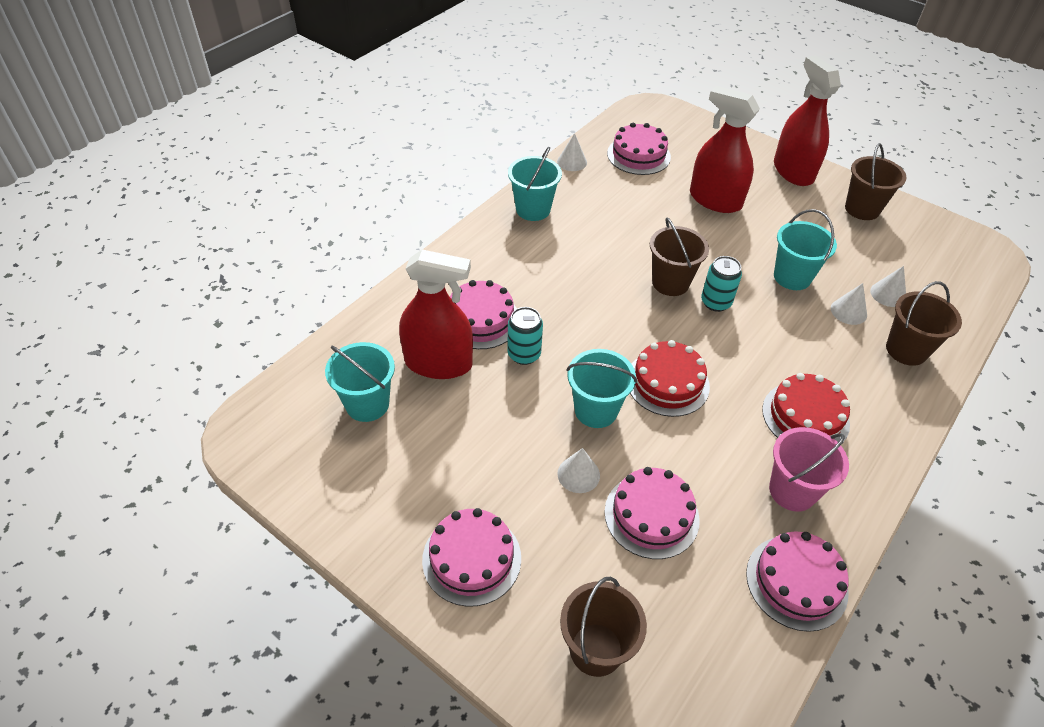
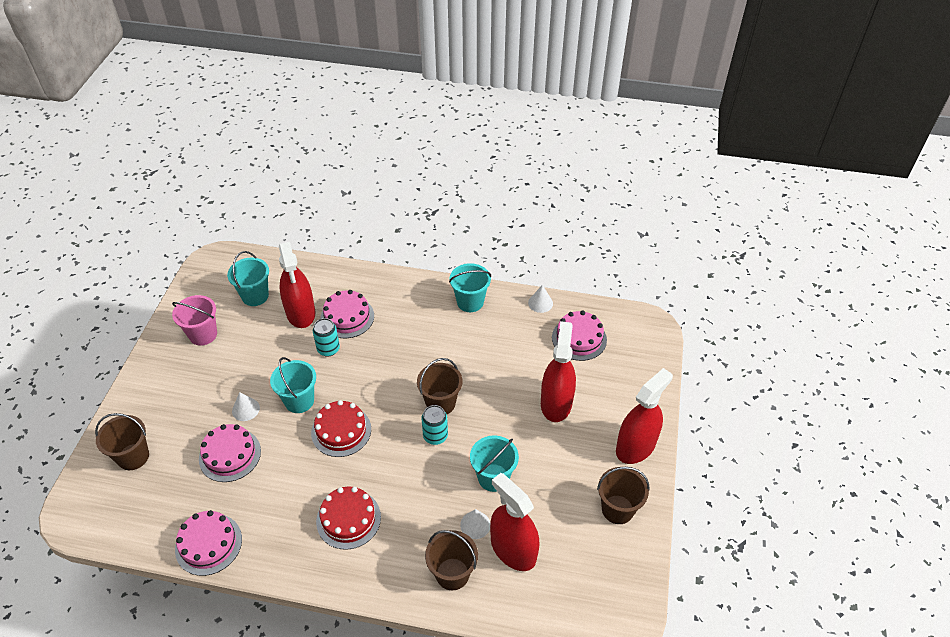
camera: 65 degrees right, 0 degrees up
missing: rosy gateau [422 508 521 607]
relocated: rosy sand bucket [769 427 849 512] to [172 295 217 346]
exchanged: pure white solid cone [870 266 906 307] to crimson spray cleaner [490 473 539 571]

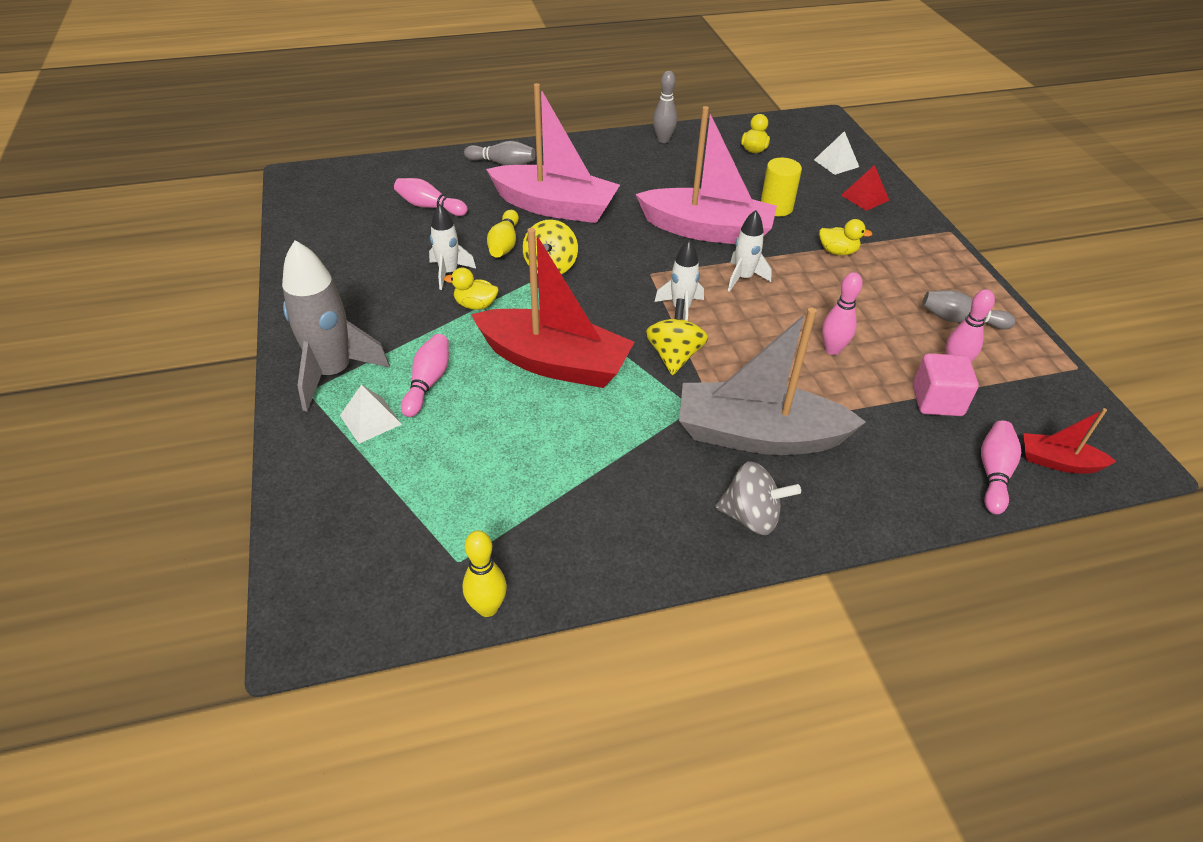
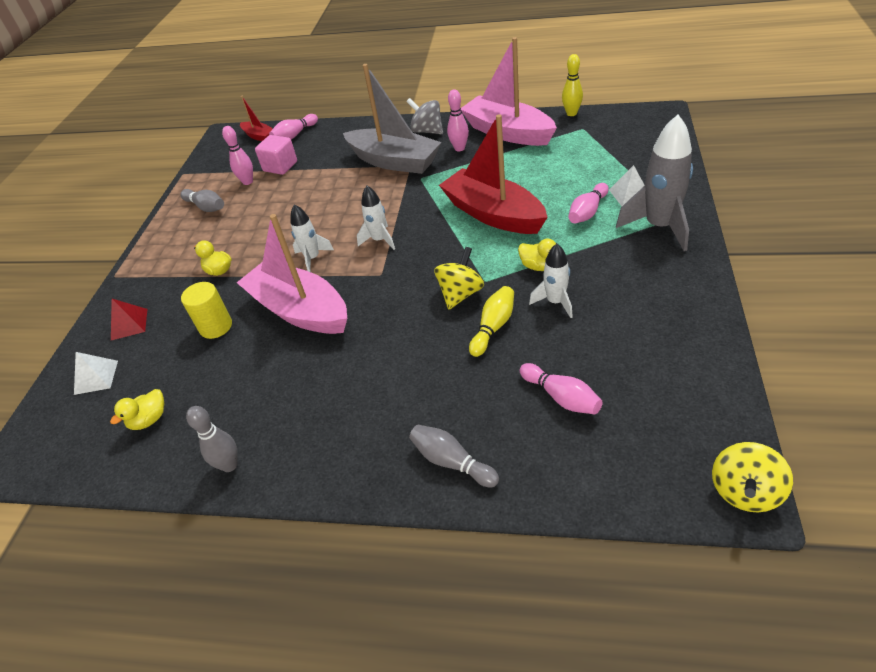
camera: 150 degrees left, 0 degrees up
relocated: rosy boat [486 83 620 223] to [461 37 557 146]; rosy skittle [822 272 863 355] to [447 89 469 151]; yellow toy top [646 298 708 375] to [712 442 793 512]

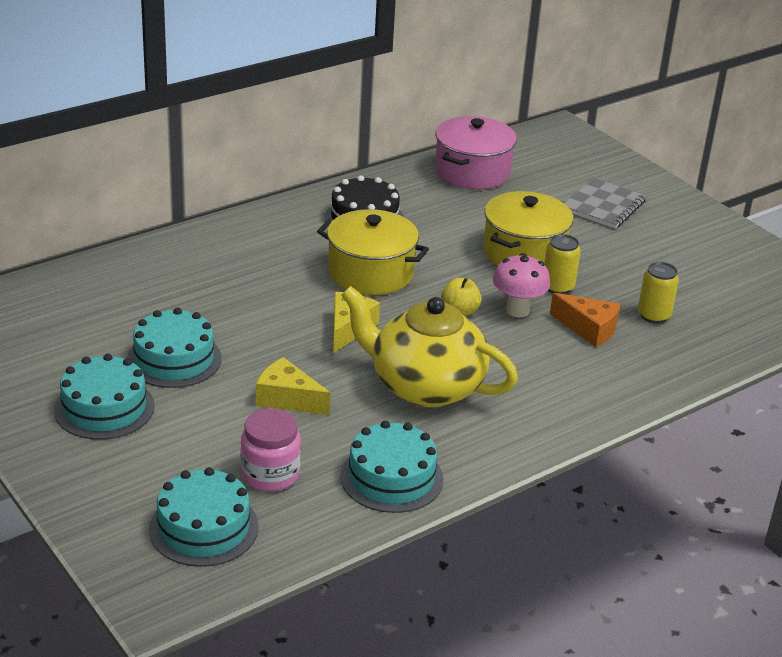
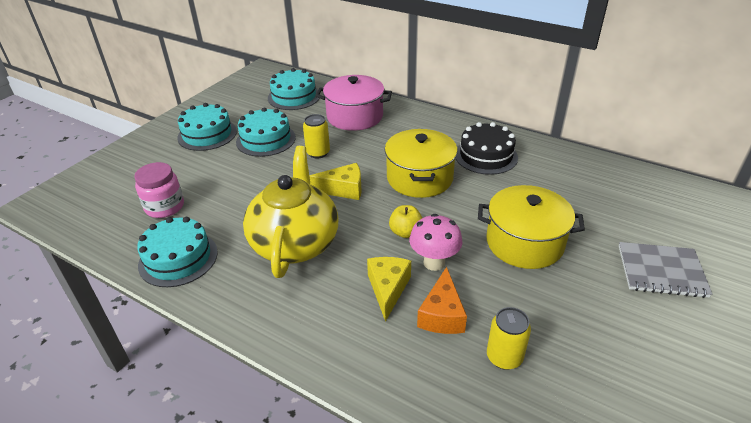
camera: 70 degrees right, 5 degrees up
relocated: rosy stockpot [435 116 517 189] to [316 75 392 131]; yellow soda can [544 234 581 294] to [303 114 330 158]; yellow piece of cheese [256 357 330 415] to [367 257 411 322]; aqua gateau [149 467 259 567] to [268 68 320 110]

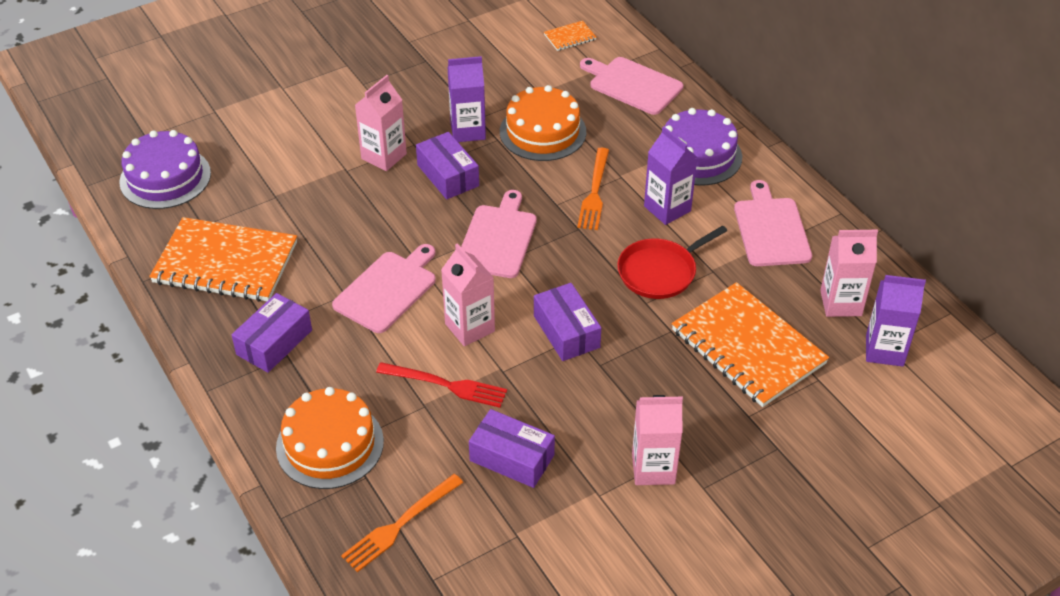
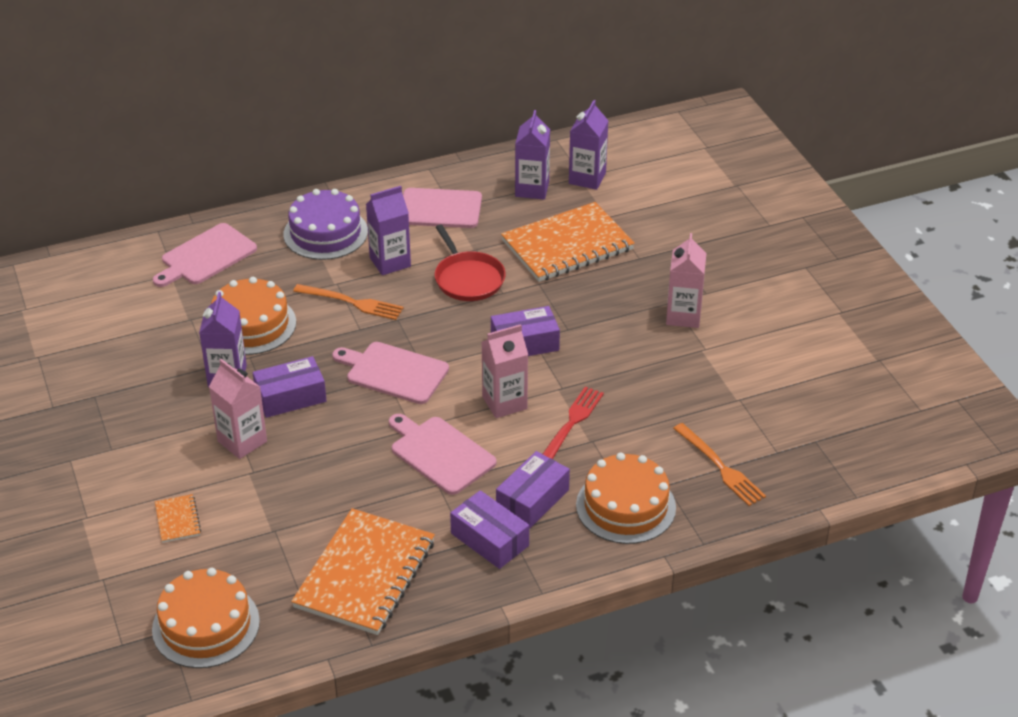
camera: 80 degrees left, 5 degrees down
relocated: orange-coloured notepad [544 21 597 51] to [155 494 201 543]; violet box [469 409 555 488] to [496 451 570 529]
colour: violet gateau [119 130 211 209] to orange-coloured gateau [152 568 260 668]; rosy juice carton [820 230 878 317] to violet juice carton [515 110 550 200]

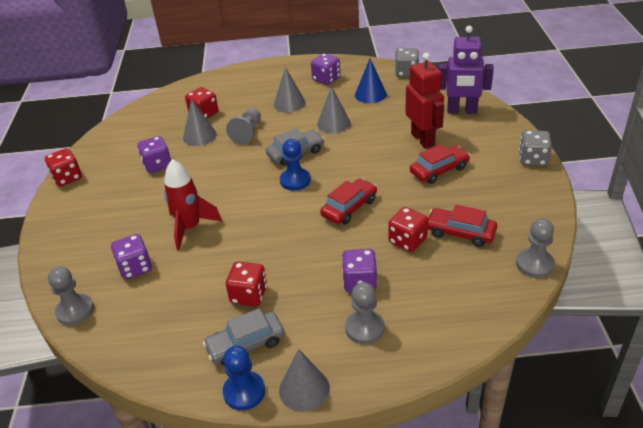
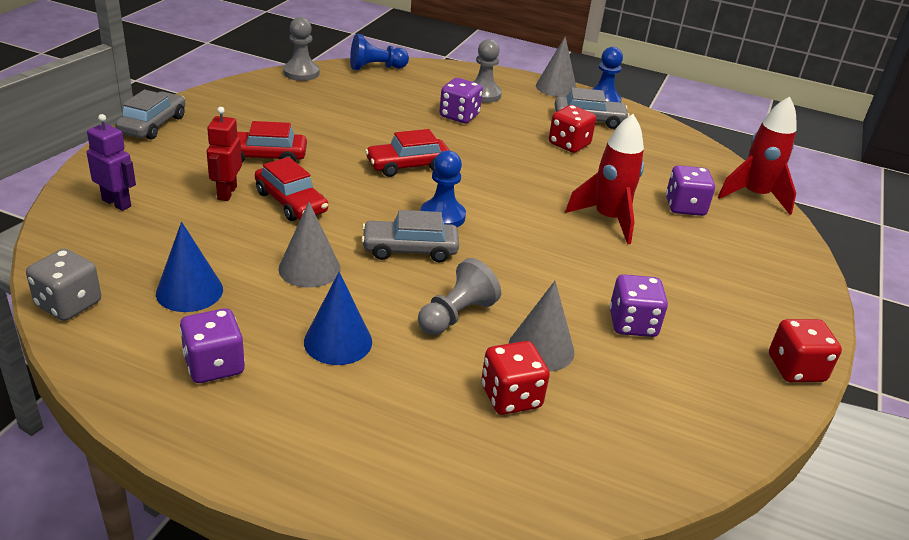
camera: 160 degrees left, 5 degrees down
missing: crimson dice [388 207 428 252]
appeared: royal blue chess pawn [350 34 409 70]
relocated: crimson car [428 205 497 247] to [255 157 328 221]
exchanged: ash-grey dice [519 130 552 166] to ash-grey car [115 90 185 140]; ash-grey chess pawn [48 267 94 325] to crimson rocket [718 96 797 215]
colour: ash-grey solid cone [274 67 306 113] to royal blue solid cone [304 272 372 365]
size: violet robot [439 26 494 114] = [87 114 136 211] x0.63; crimson robot [405 53 444 149] = [207 107 242 201] x0.63

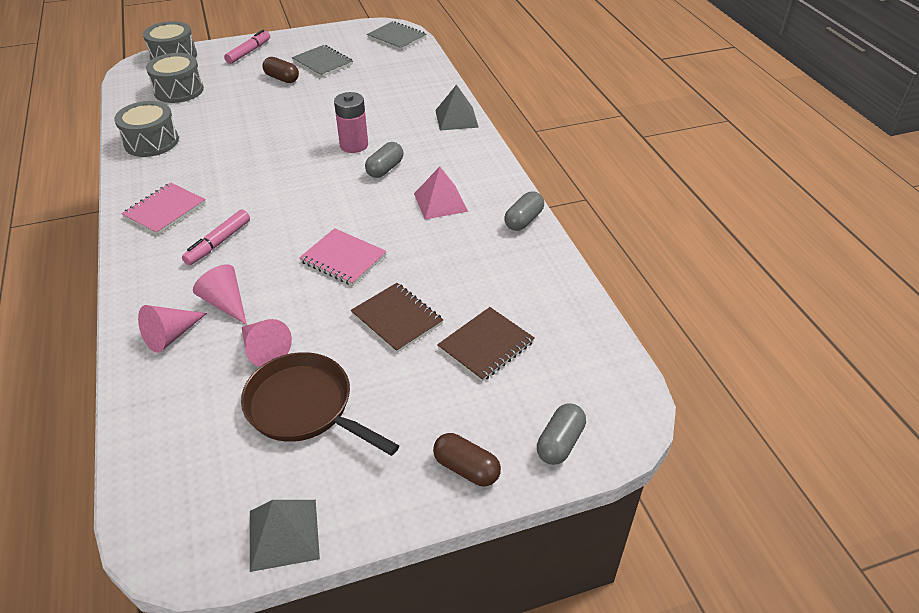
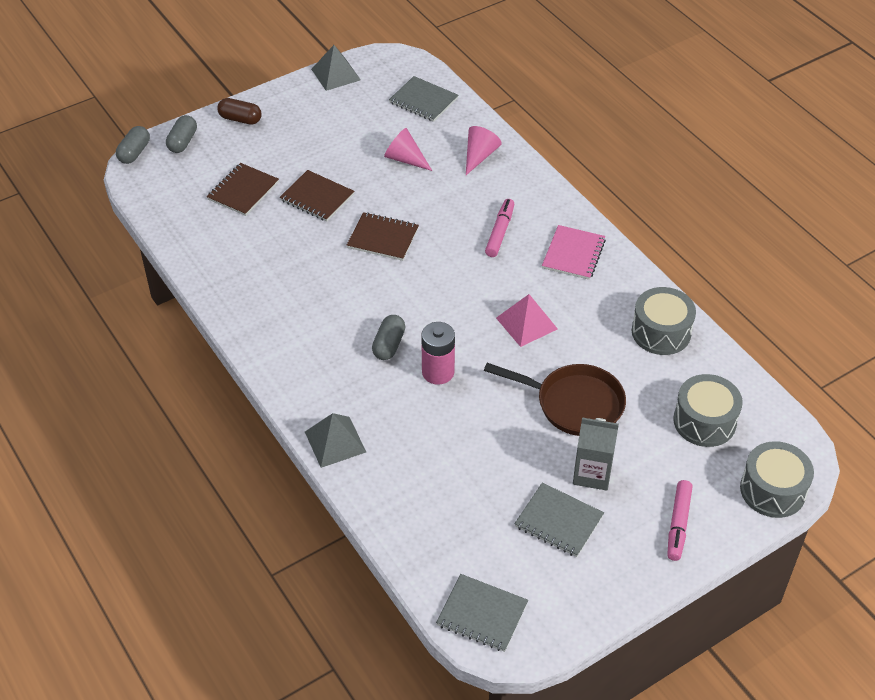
camera: 165 degrees right, 5 degrees up
missing: rosy solid cone [193 264 247 325]
appeared: ash-grey notepad [389 76 458 122]
relocated: rosy pyramid shape [414 167 468 219] to [496 294 558 347]; ash-grey pill [504 191 544 231] to [116 126 150 164]; russet frying pan [241 352 399 456] to [484 363 626 436]
exchanged: russet pill [263 57 299 83] to ash-grey juice carton [573 417 619 491]
colour: rosy notepad [299 228 387 286] to russet notepad [347 212 419 261]

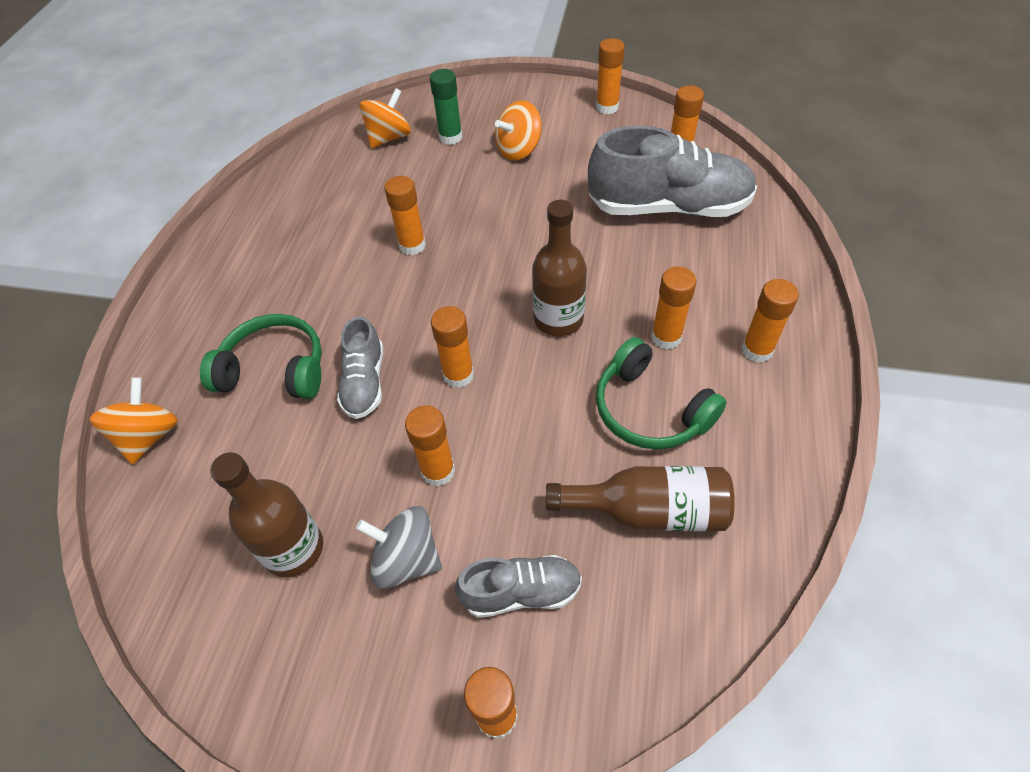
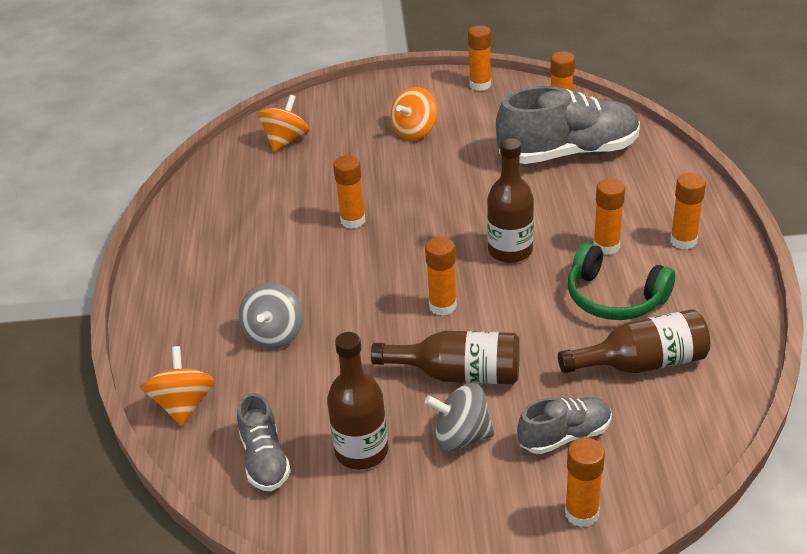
camera: 15 degrees left, 15 degrees down
missing: green stick of glue [430 69 463 145]
relocated: ash-grey shoe [337 316 383 419] to [237 393 291 491]
exchanged: green over-ear headphones [200 314 322 399] to ash-grey toy top [239 283 303 349]; orange-coloured stick of glue [405 405 455 486] to russet bottle [371 331 520 384]

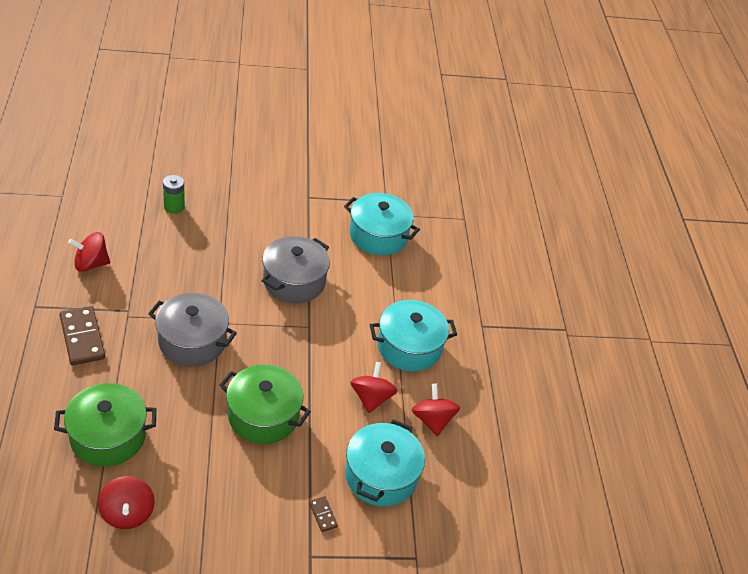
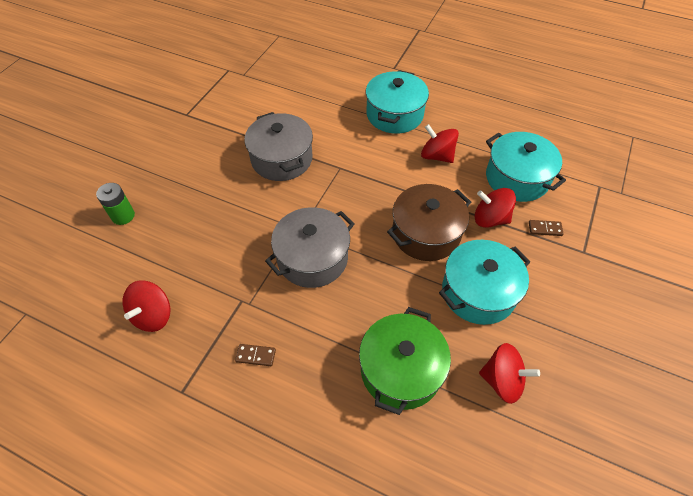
camera: 55 degrees left, 10 degrees up
relocated: aqua stockpot [344 193 420 255] to [439 240 530 325]; crimson toy top [412 384 460 436] to [474 188 516 228]
colour: green stockpot [219 364 311 444] to russet stockpot [387 184 471 261]
size: russet domino piece [60 306 105 365] = [235 344 276 366] x0.47

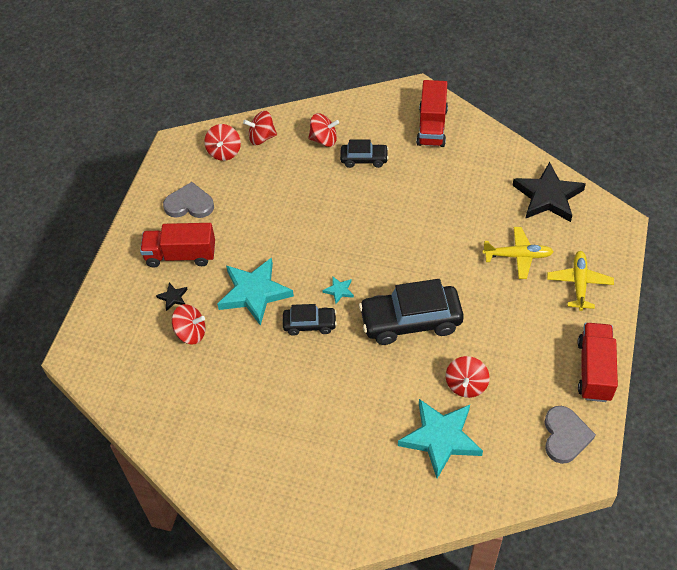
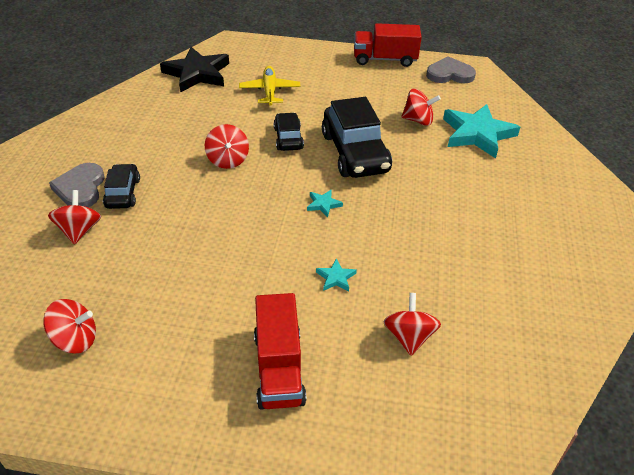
camera: 100 degrees left, 10 degrees down
missing: crimson toy truck [416 80 448 147]; yellow plane [547 251 614 311]; black star [156 283 188 311]
relocated: crimson toy top [243 111 277 145] to [205 124 249 169]; ash-grey love heart [163 182 214 218] to [49 163 105 207]; black car [283 304 337 336] to [273 113 304 151]
size: aqua star [217 257 294 326] = [316 258 357 292] x0.42

